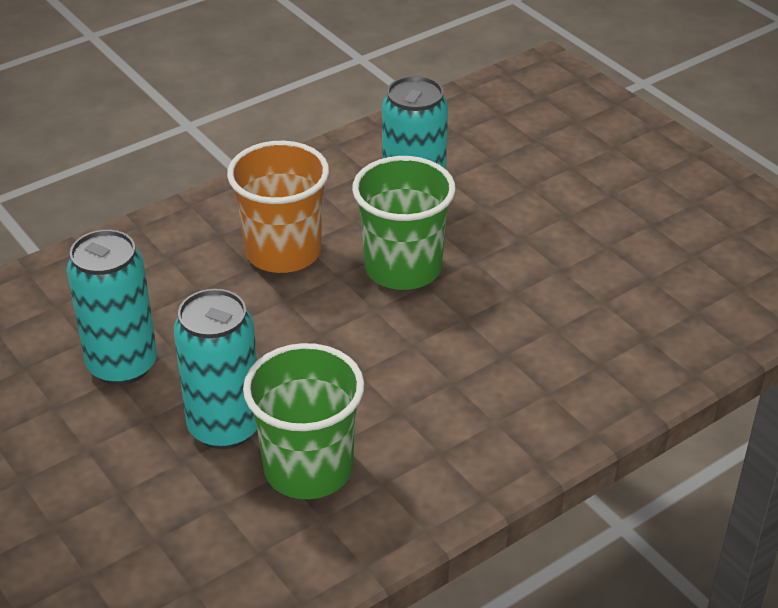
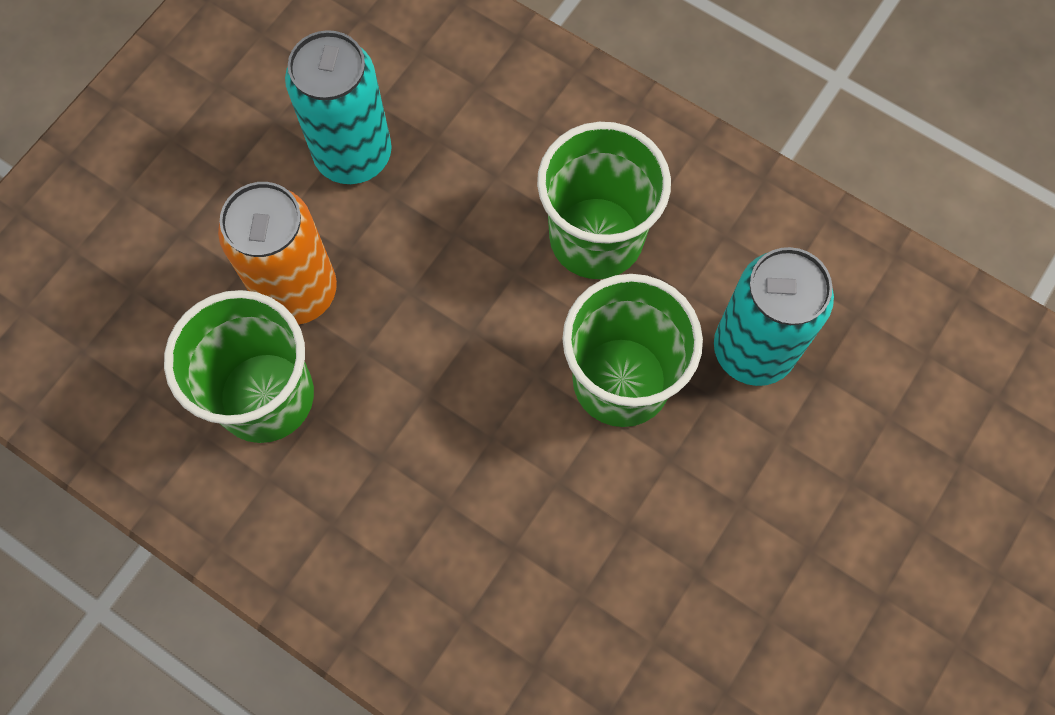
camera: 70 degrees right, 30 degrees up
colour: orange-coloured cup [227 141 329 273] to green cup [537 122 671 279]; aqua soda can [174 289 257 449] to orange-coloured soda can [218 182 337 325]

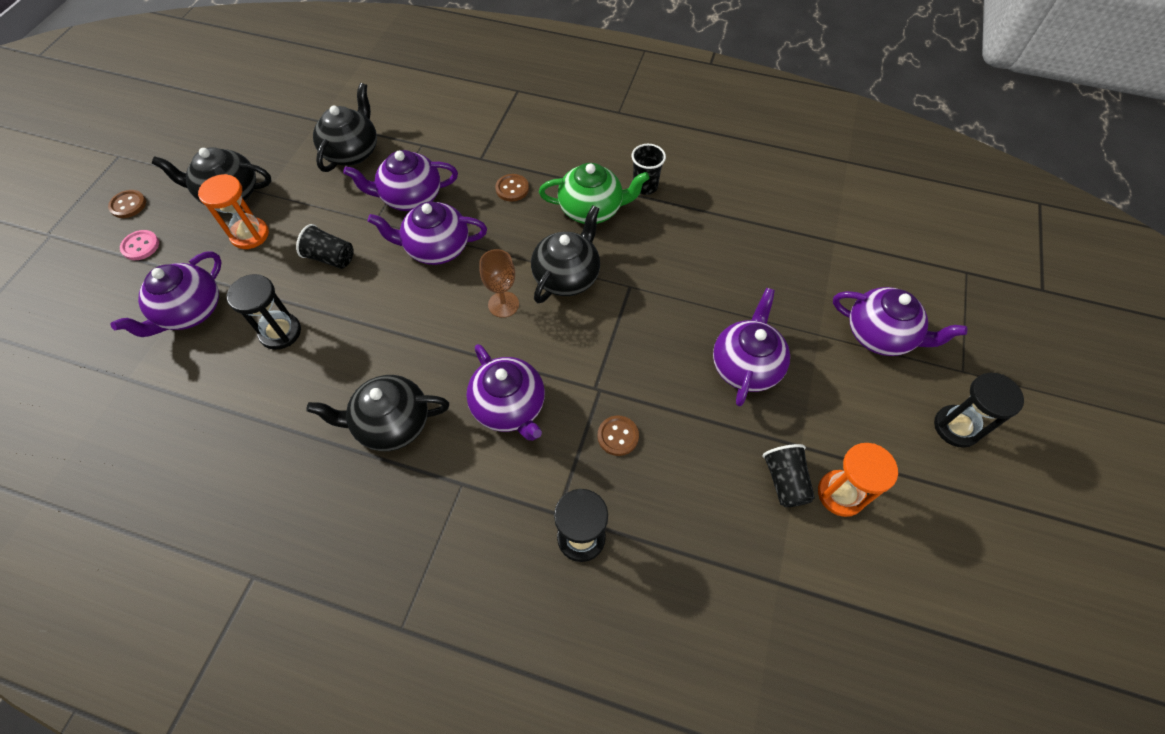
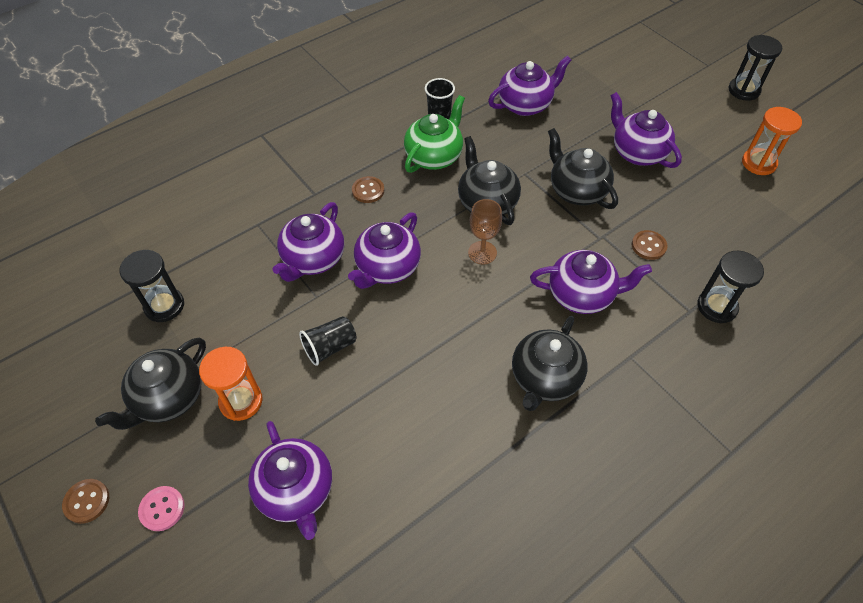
camera: 55 degrees left, 5 degrees down
missing: black cup [762 444 815 507]
relocated: black teapot [313 83 377 172] to [548 128 618 209]; black sandglass [226 274 301 350] to [119 250 184 322]; violet teapot [833 287 967 356] to [488 56 571 116]

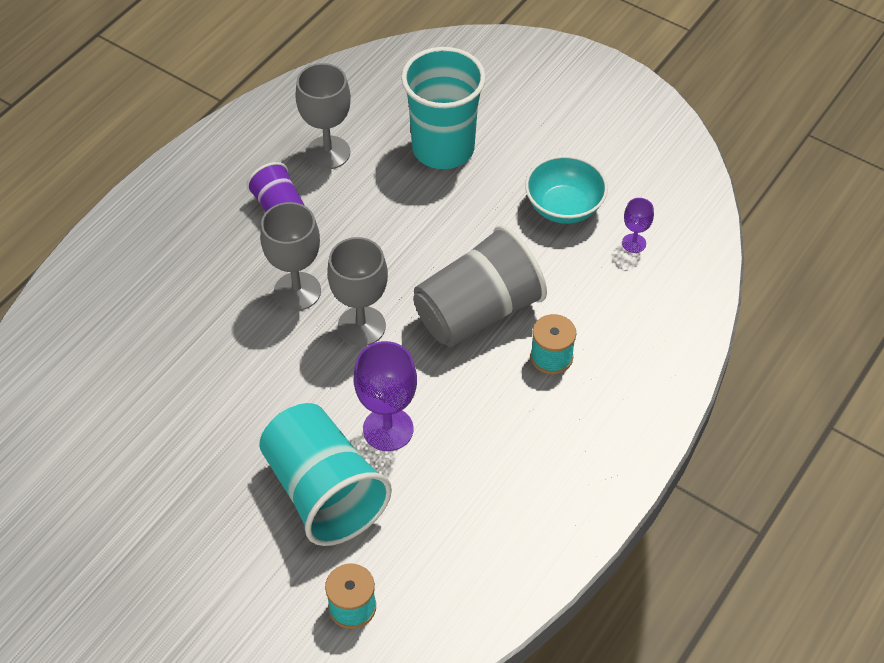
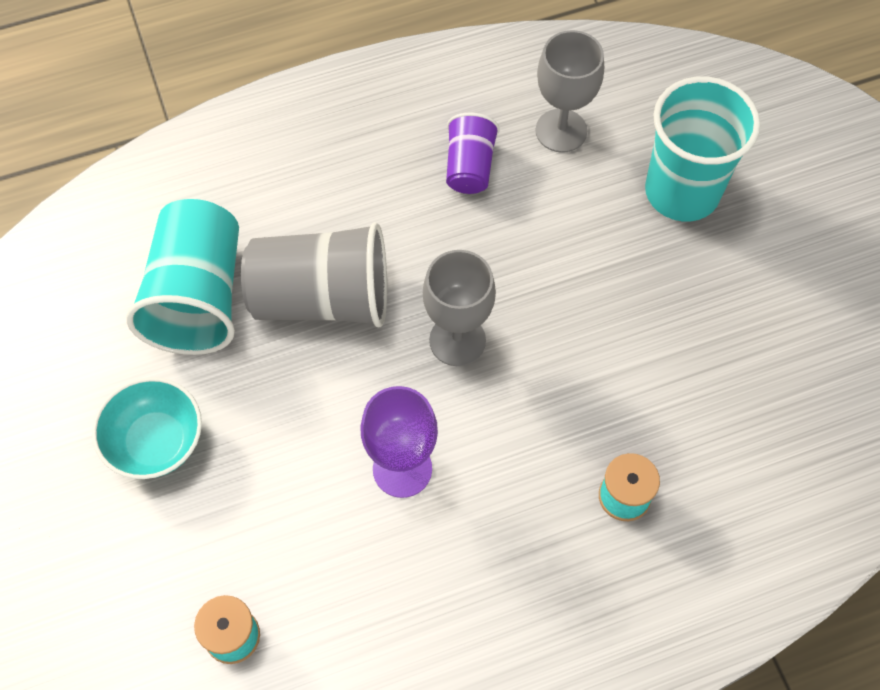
camera: 35 degrees right, 10 degrees up
missing: violet chalice [622 198 654 253]; ash-grey chalice [260 202 321 311]
relocated: aqua deep dish [525 155 608 224] to [92 377 202 479]; ash-grey cup [413 225 547 347] to [241 222 387 327]; aqua cup [259 403 392 546] to [126 199 239 355]

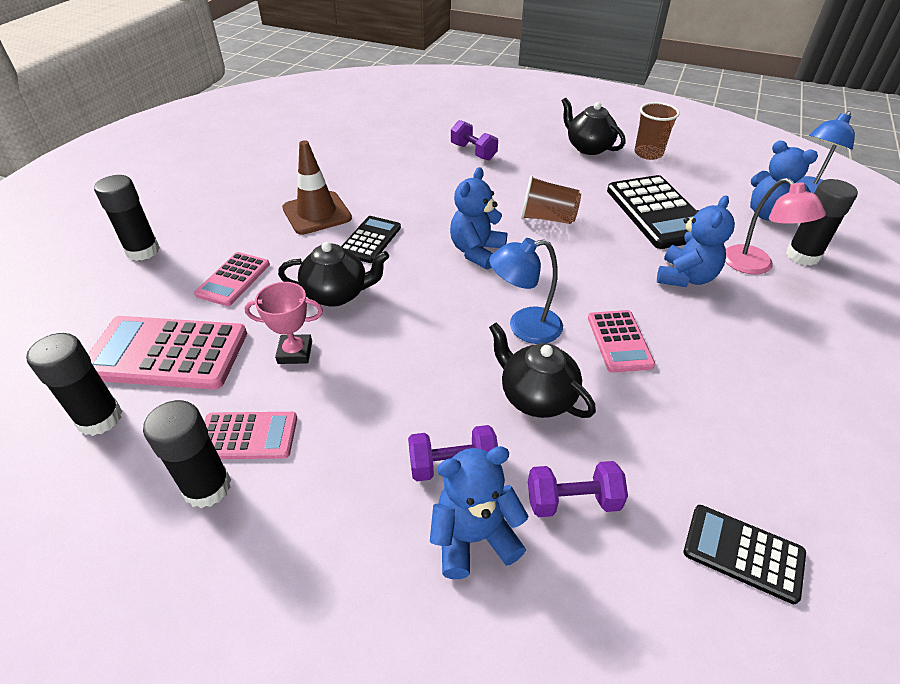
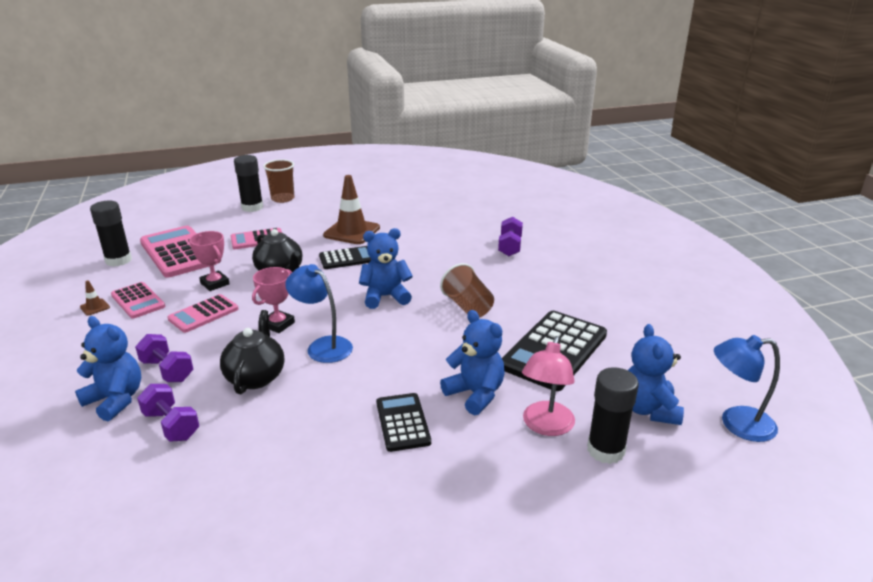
camera: 50 degrees right, 15 degrees down
missing: black teapot [562 98 625 155]
appeared: rosy prize cup [252 267 295 333]
relocated: russet cup [634 102 680 160] to [263 159 294 203]; rosy adding machine [588 310 655 373] to [168 294 238 333]; black adding machine [684 505 806 604] to [376 393 431 452]
exchanged: black stick of glue [143 400 231 508] to russet road cone [80 280 110 316]
spun: royal blue teddy bear [657 195 735 287] = [440 310 505 415] 120 degrees counterclockwise

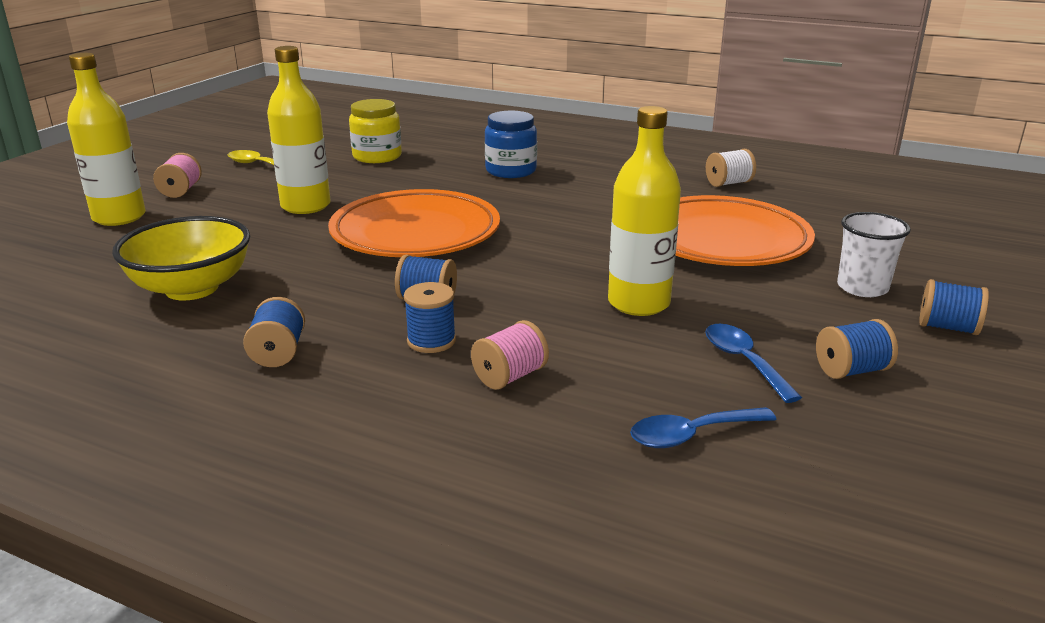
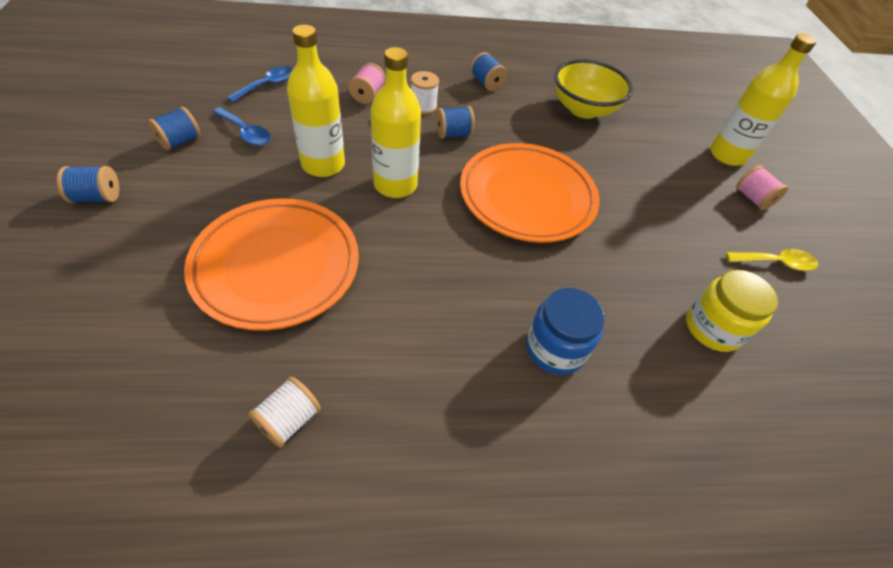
camera: 145 degrees right, 25 degrees up
missing: pure white cup [837 212 911 297]
relocated: yellow bottle [267 46 331 214] to [370 47 421 198]
colour: royal blue spool [404 282 456 353] to pure white spool [411 71 439 115]

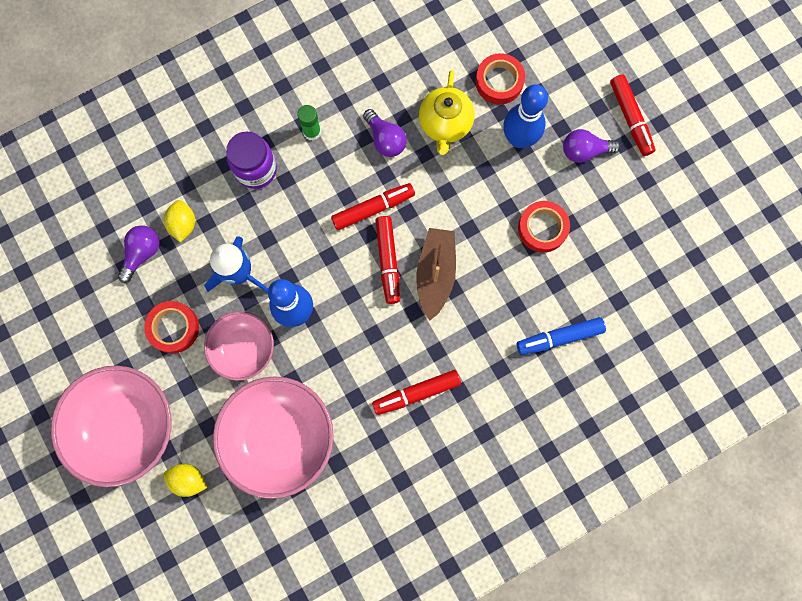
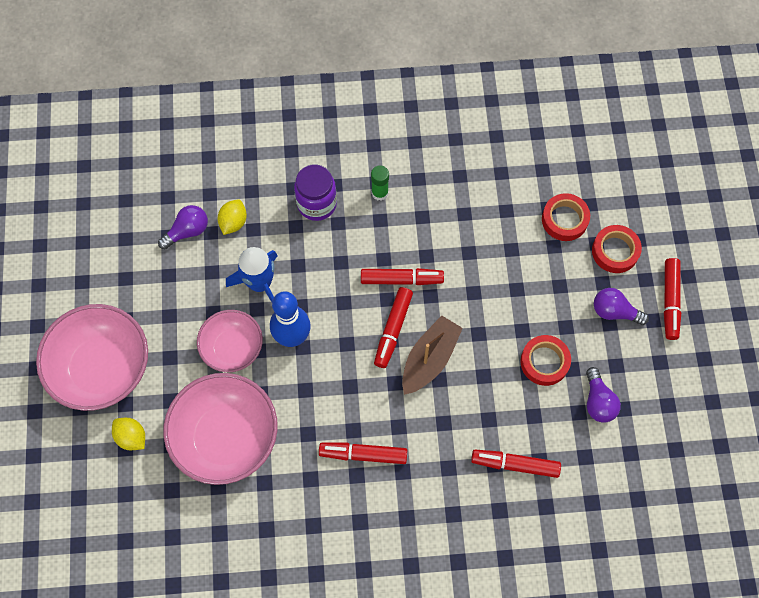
camera: 25 degrees right, 10 degrees down
missing: yellow teapot [419 70 475 155]; royal blue skittle [503 84 548 148]
relocated: violet light bulb [363 109 406 157] to [586 367 621 423]; crimson tape [144 301 199 353] to [592 225 642 273]
colour: royal blue marker [517 317 606 355] to crimson marker [471 450 561 478]

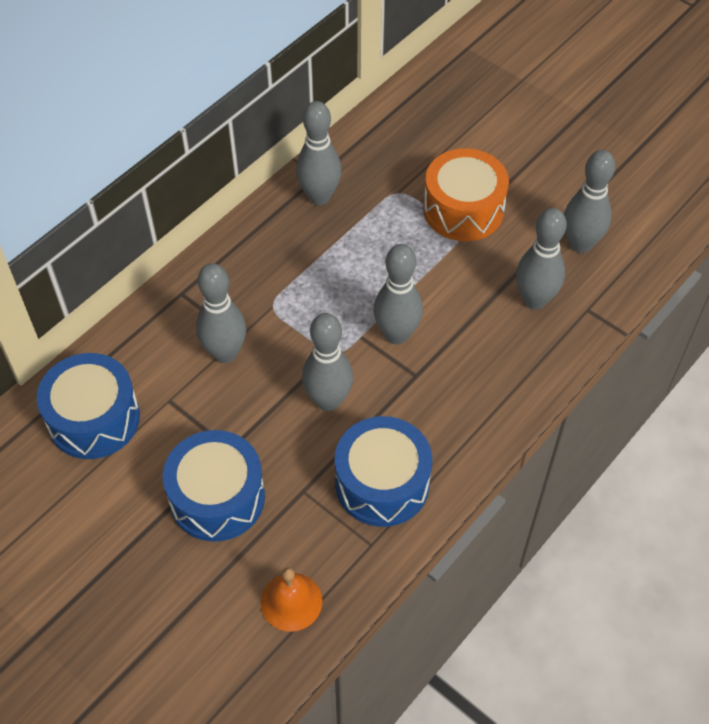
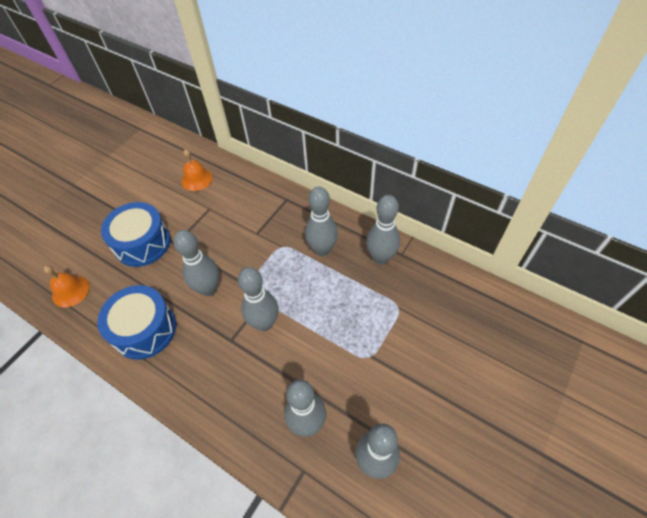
camera: 85 degrees right, 0 degrees up
missing: orange-coloured drum [423 148 509 241]
relocated: ash-grey skittle [196 263 246 363] to [305 187 338 256]
exchanged: royal blue drum [36 353 140 459] to orange-coloured bell [181 149 212 191]

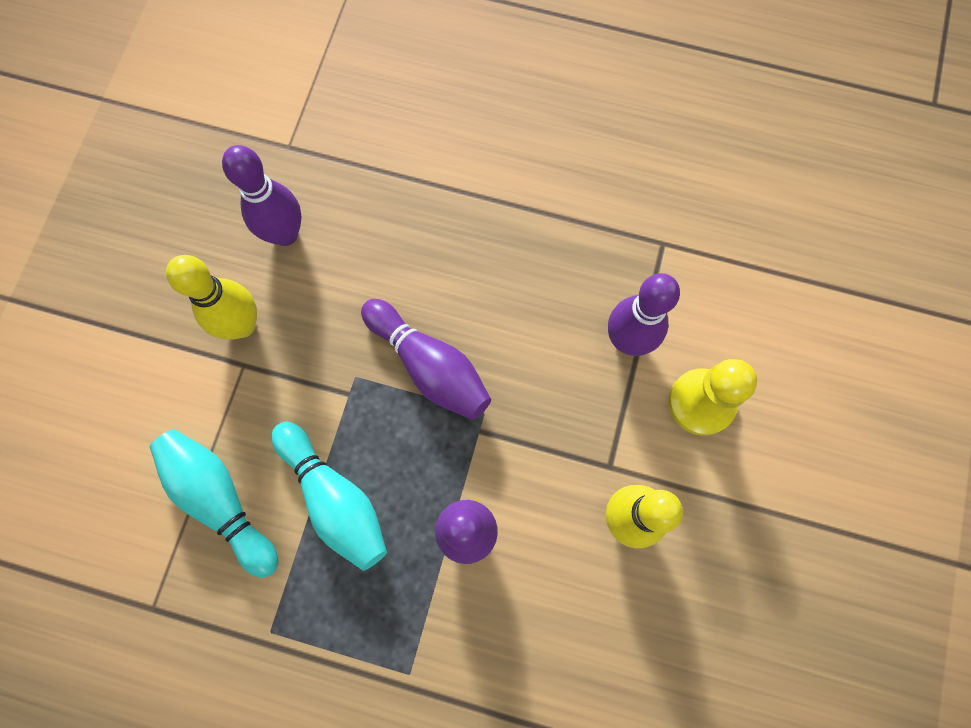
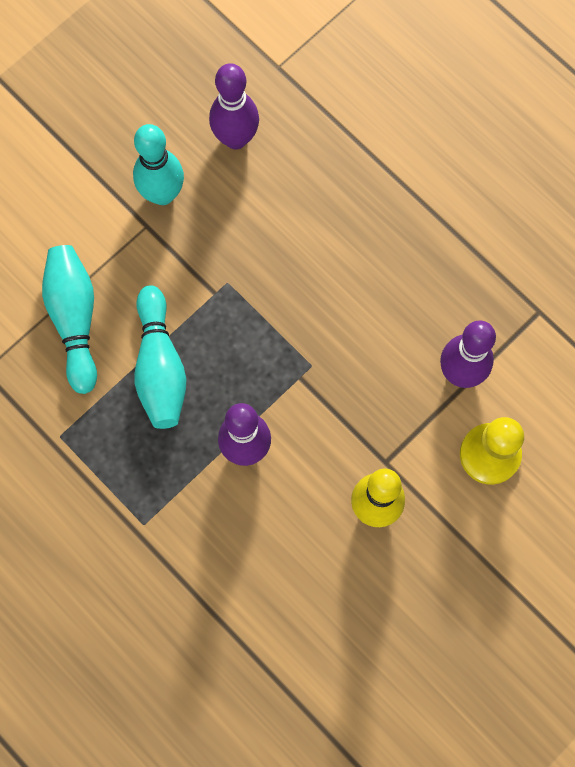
camera: 30 degrees right, 0 degrees up
missing: violet skittle [361 299 491 420]
colour: yellow skittle [166 255 257 340] to aqua skittle [133 124 184 205]

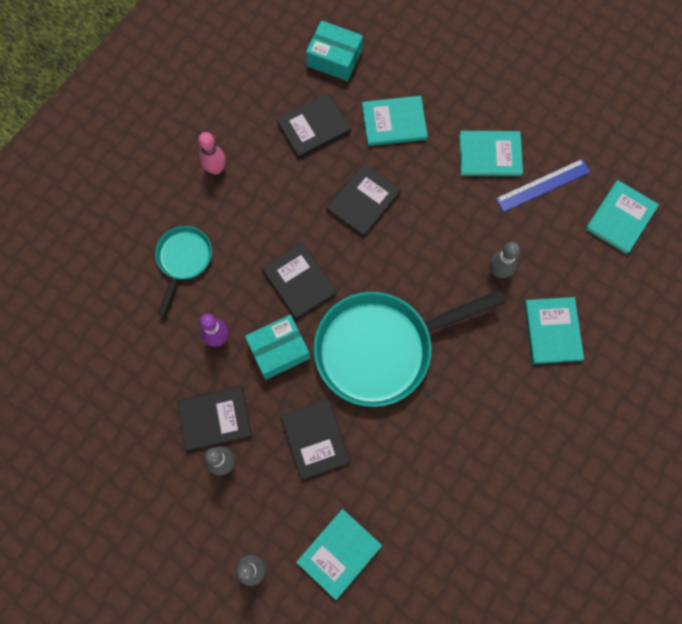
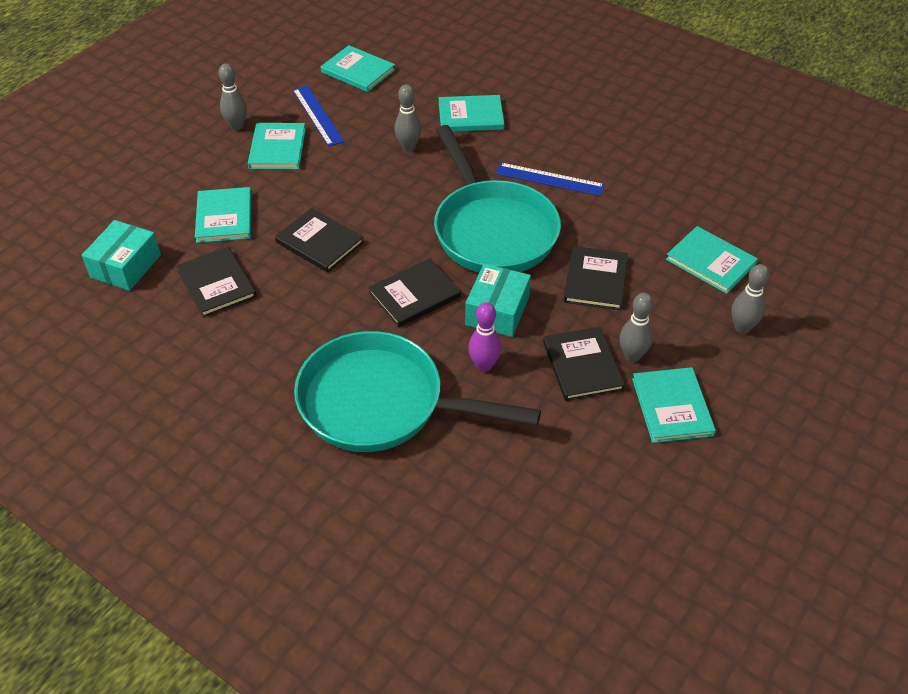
camera: 90 degrees left, 25 degrees down
missing: rosy skittle [198 132 226 175]
appeared: ash-grey skittle [219 64 247 130]; royal blue ruler [495 162 605 196]; aqua hardcover [632 367 716 443]
spun: aqua box [245 315 310 380] = [465 264 531 337] 45 degrees clockwise; black hardcover [281 399 351 480] = [564 246 628 310] 60 degrees counterclockwise
size: aqua frying pan [155 226 212 316] = [294 331 541 452] x1.99

